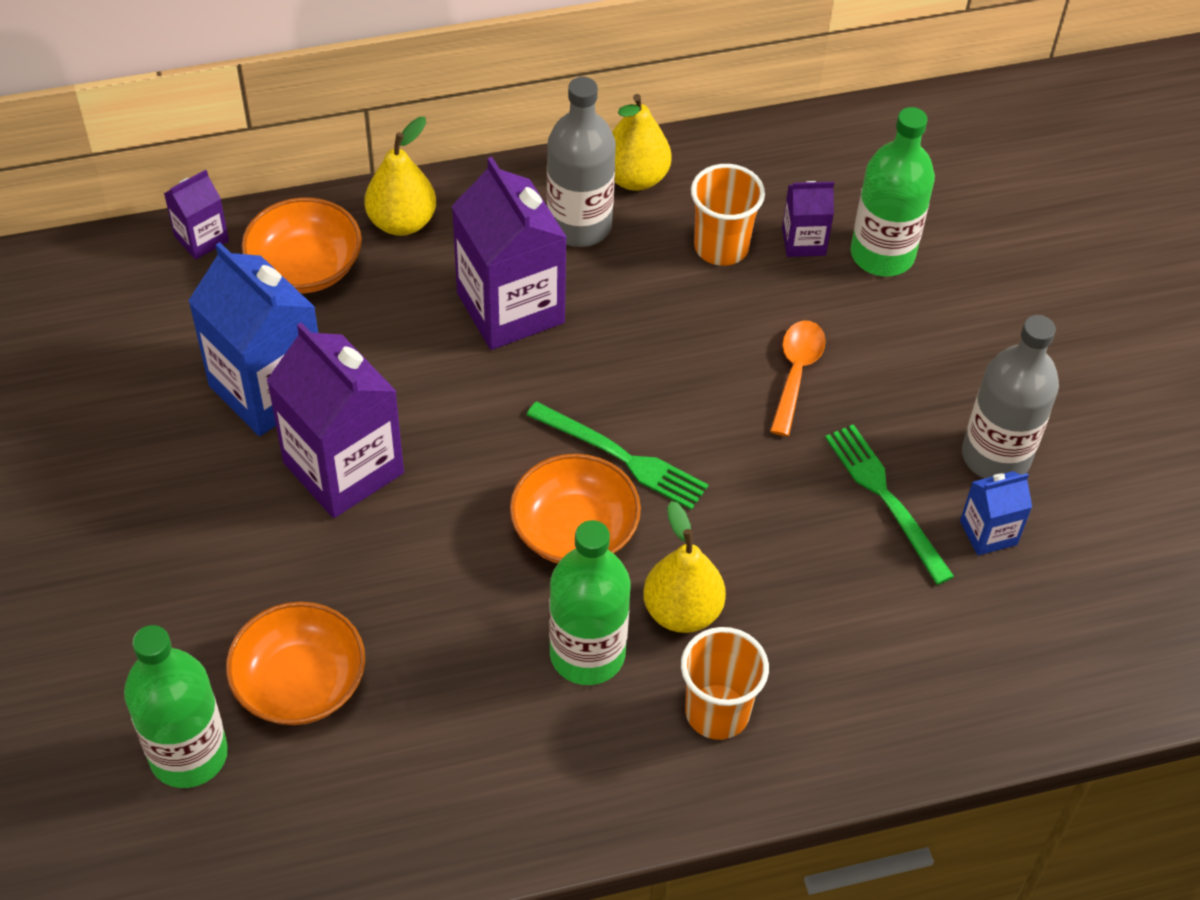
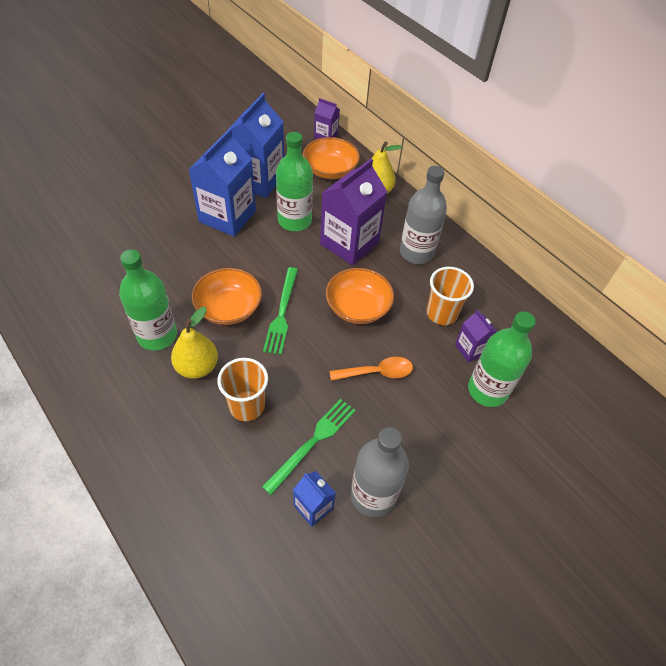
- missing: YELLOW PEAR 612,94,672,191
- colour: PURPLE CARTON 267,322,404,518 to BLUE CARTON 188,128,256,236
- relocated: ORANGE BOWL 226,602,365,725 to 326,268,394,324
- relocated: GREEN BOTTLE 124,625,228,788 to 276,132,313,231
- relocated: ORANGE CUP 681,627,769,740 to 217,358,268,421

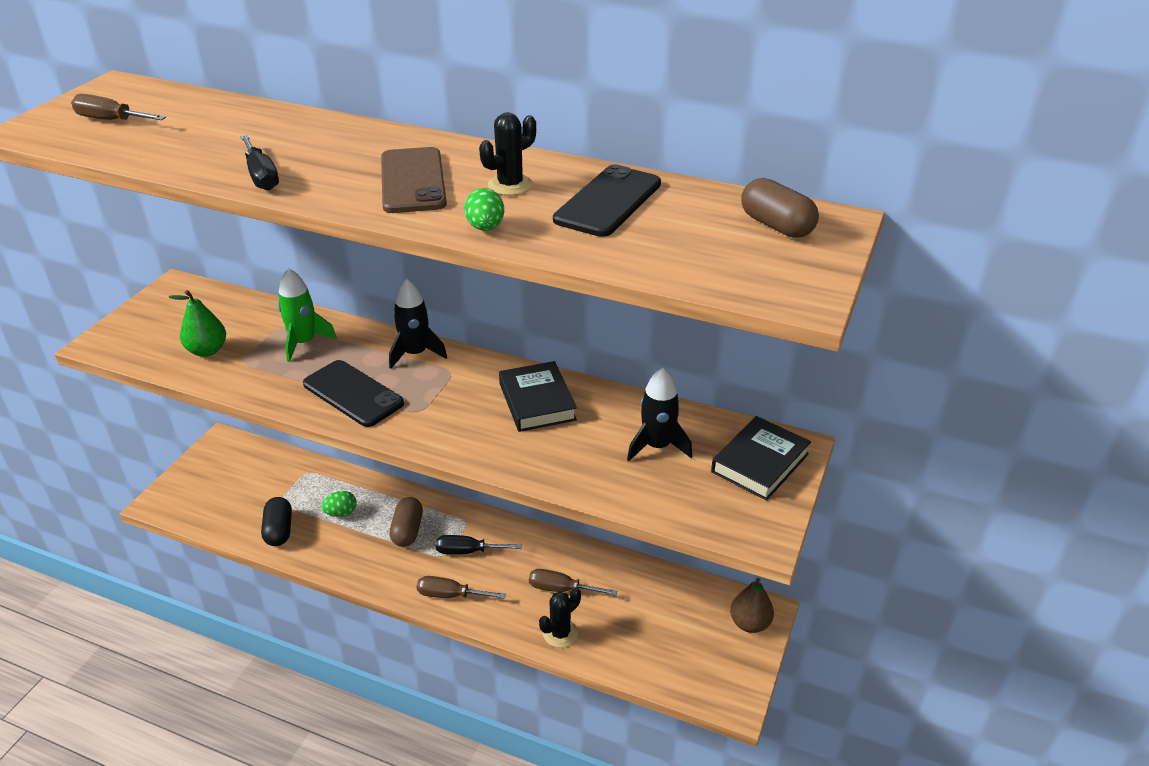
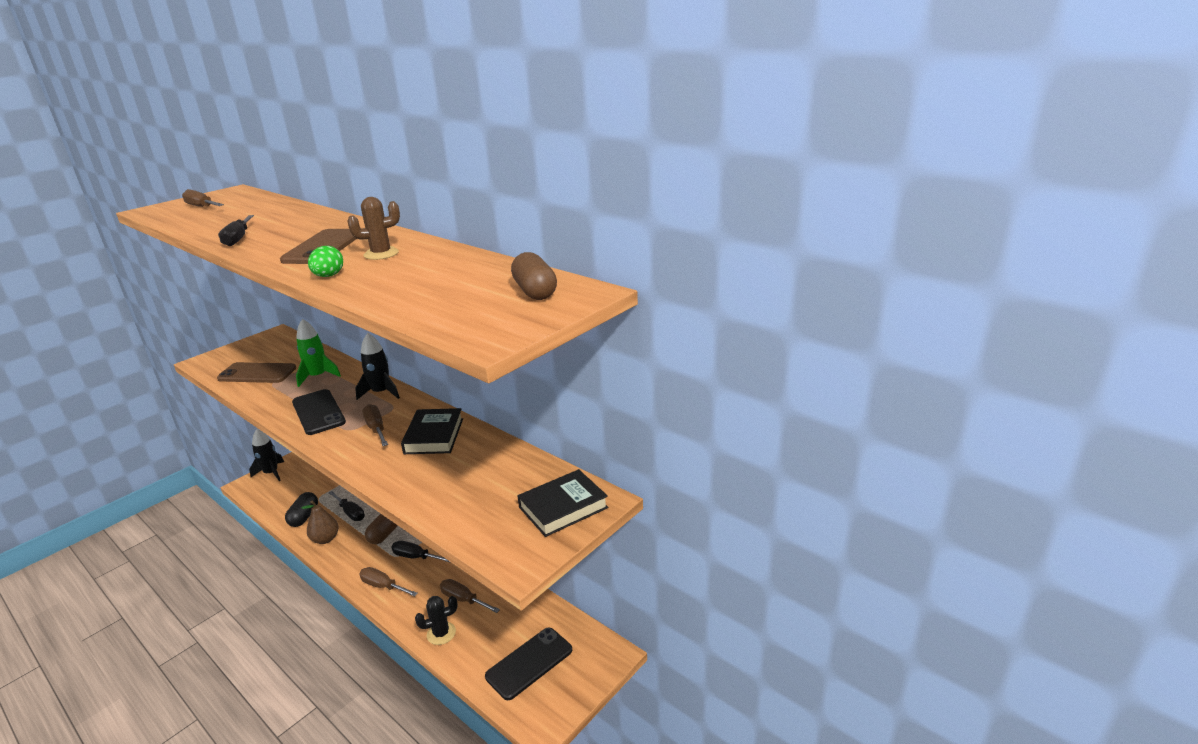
- colour: BLACK CACTUS 479,112,536,196 to BROWN CACTUS 347,197,400,260
- relocated: BLACK PHONE 553,164,661,237 to 485,628,572,700
- exchanged: GREEN PEAR 168,290,226,357 to BROWN PHONE 217,362,296,383
- relocated: BLACK ROCKET 627,368,692,461 to 249,429,284,481
- exchanged: GREEN EGG 321,491,357,517 to BLACK SCREWDRIVER 329,491,365,521
- relocated: BROWN PEAR 730,578,774,633 to 301,500,338,544
- appeared: BROWN SCREWDRIVER 362,404,388,446

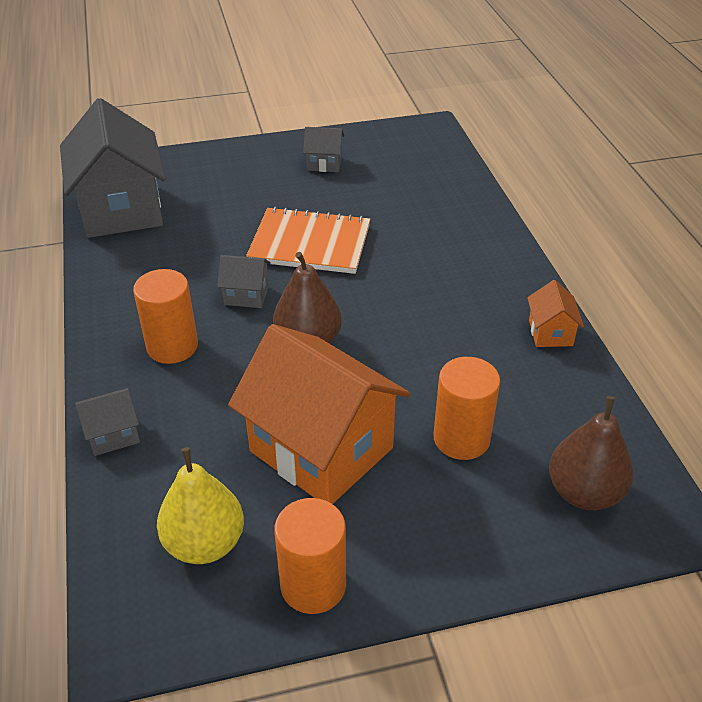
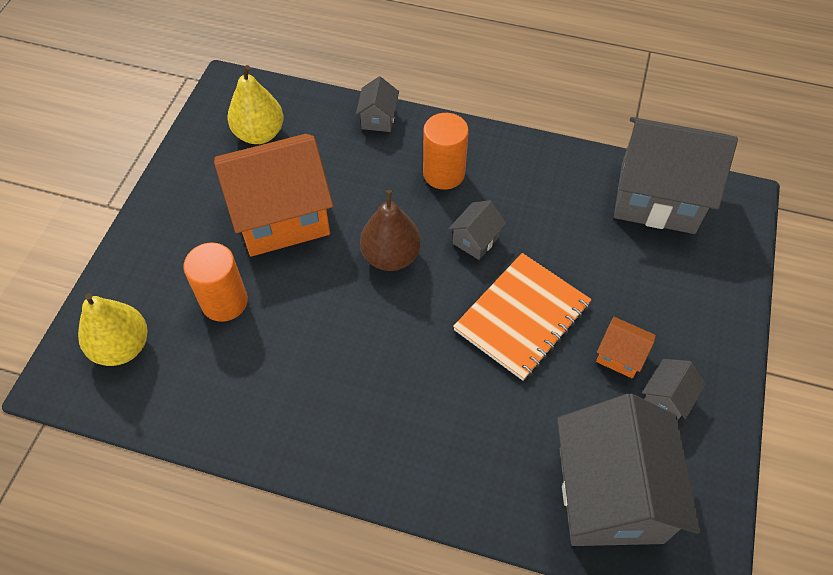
- relocated: ORANGE HOUSE 527,280,584,347 to 596,317,656,378
- colour: BROWN PEAR 549,396,634,510 to YELLOW PEAR 78,293,148,366
- missing: ORANGE CYLINDER 274,498,346,614
- appeared: GREY HOUSE 557,394,700,546

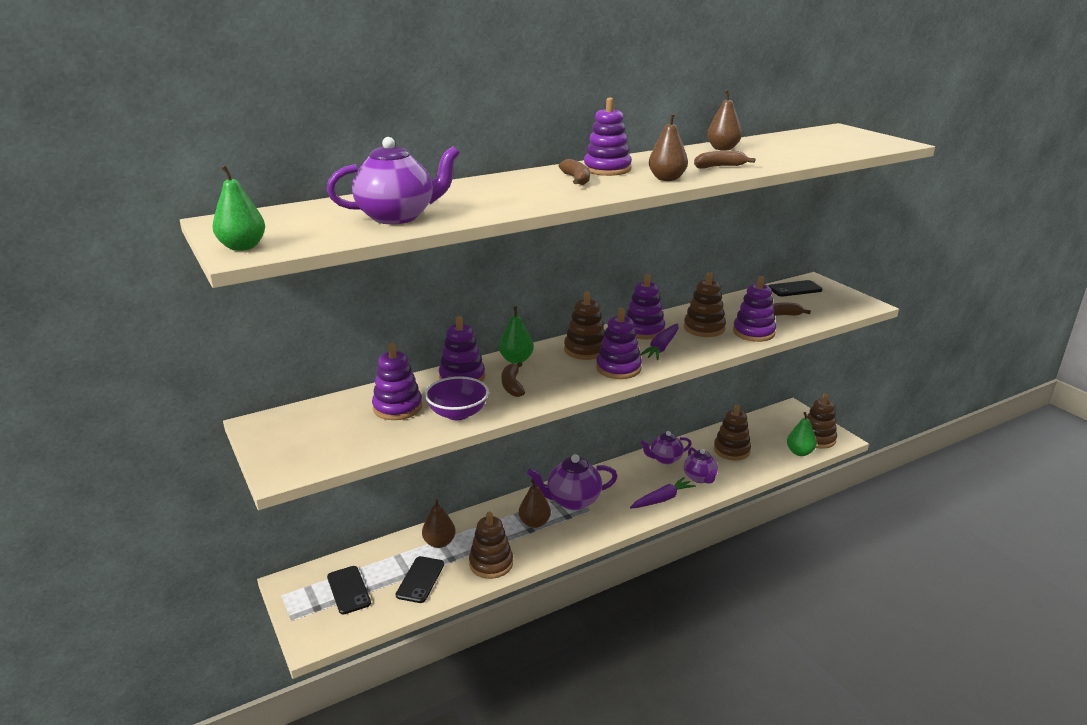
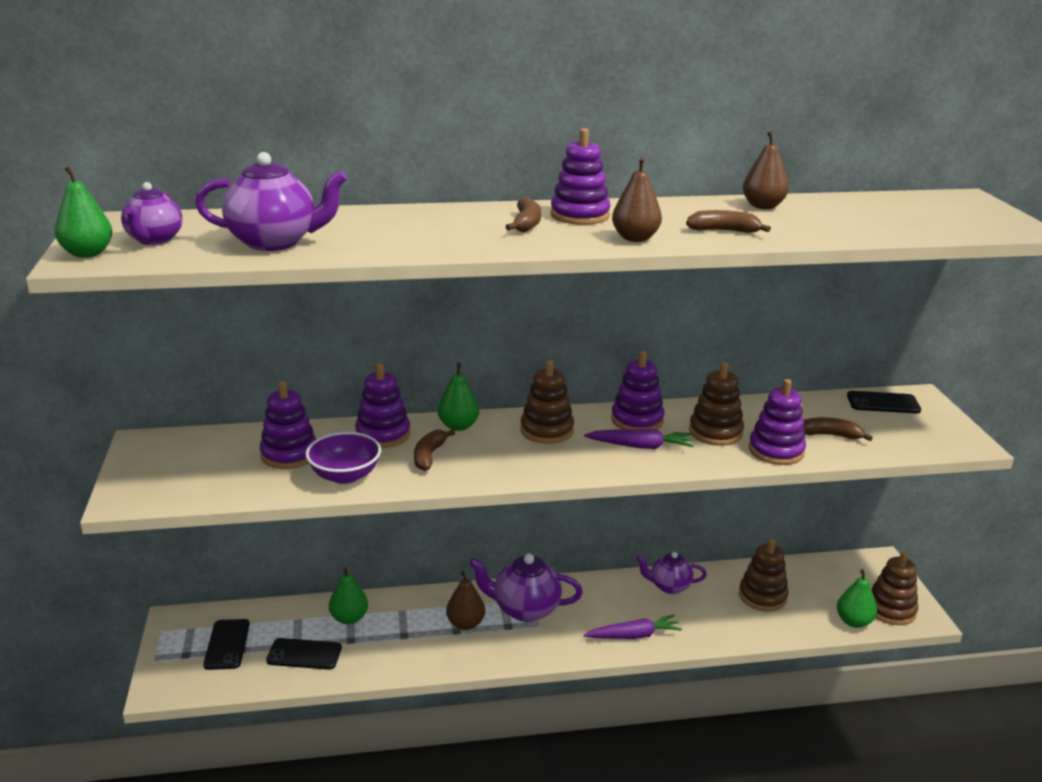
- missing: PURPLE STACKING TOY 596,308,642,379
- spun: PURPLE CARROT 640,323,679,360 = 584,429,693,449 135 degrees counterclockwise
- relocated: PURPLE TEAPOT 684,447,718,483 to 121,182,183,245
- colour: BROWN PEAR 422,499,456,548 to GREEN PEAR 329,567,368,624
- missing: BROWN STACKING TOY 469,512,513,579
- spun: BLACK PHONE 396,556,444,603 = 266,638,342,670 60 degrees clockwise

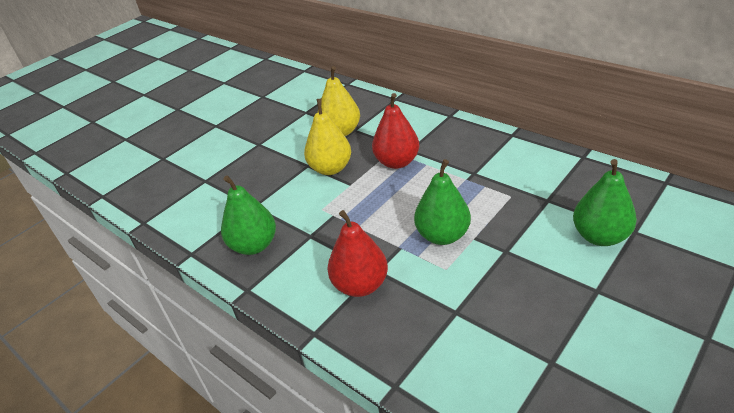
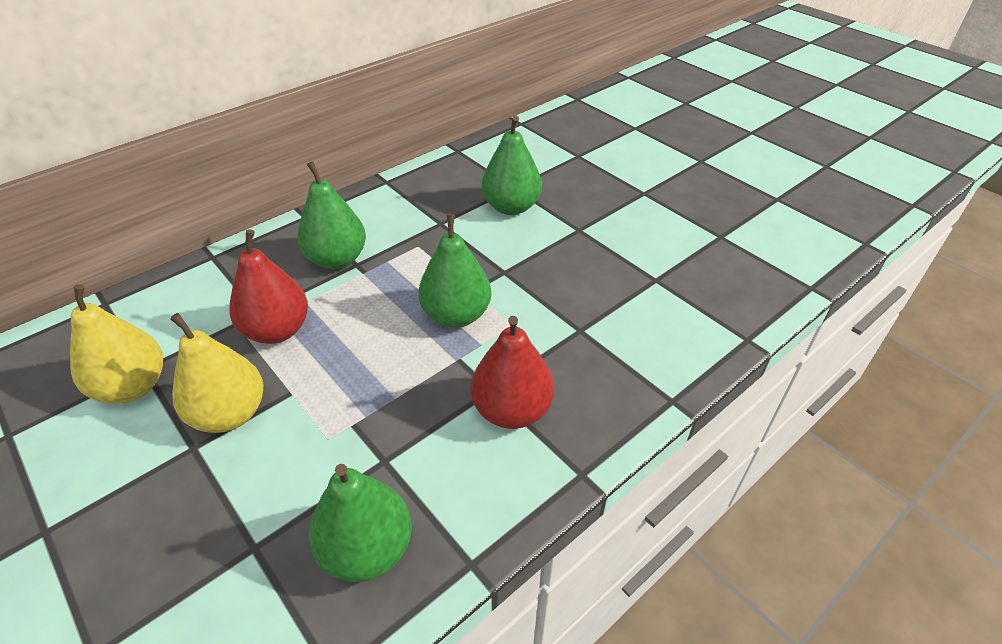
- appeared: GREEN PEAR 297,161,366,269

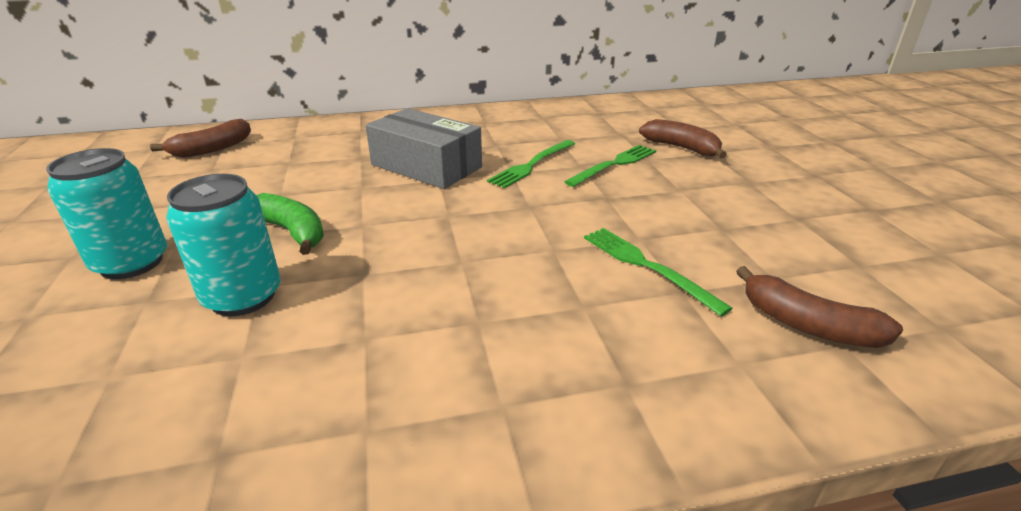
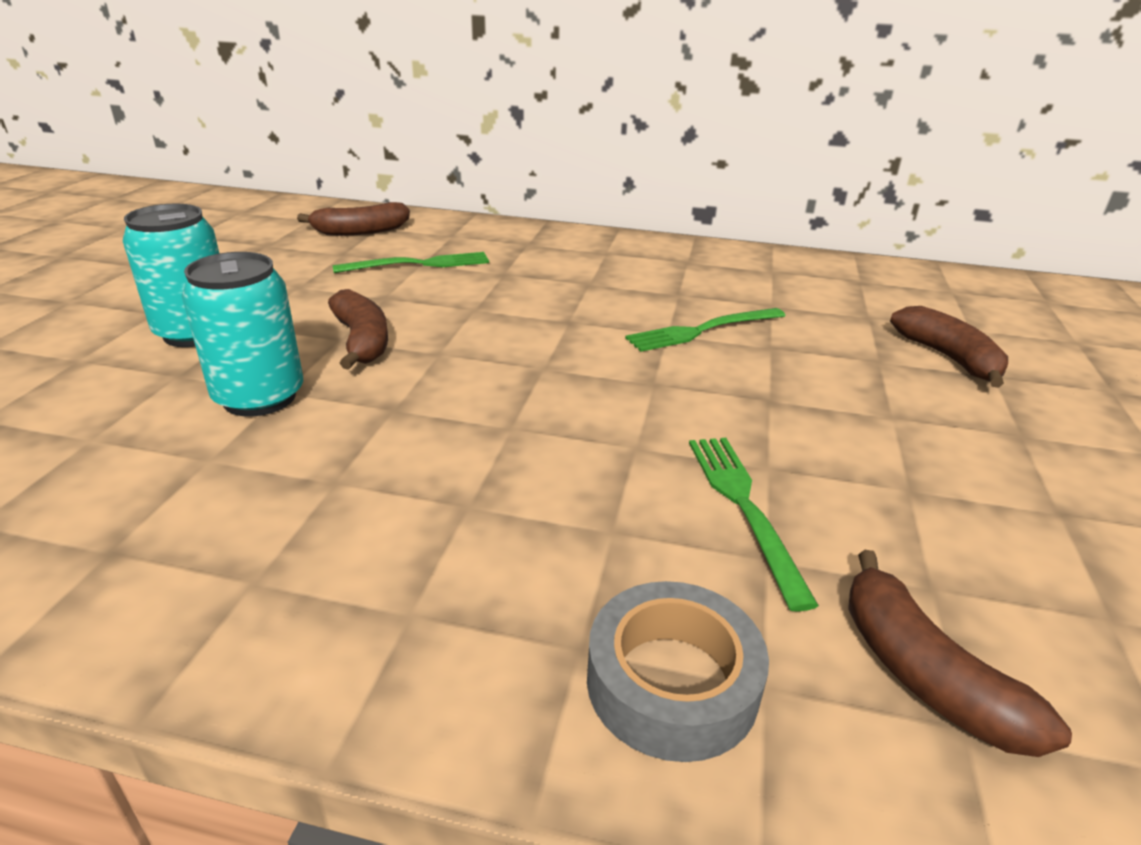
- missing: GREY BOX 366,108,482,189
- relocated: GREEN FORK 564,145,656,187 to 332,252,489,273
- colour: GREEN BANANA 257,193,324,255 to BROWN BANANA 328,289,388,370
- appeared: GREY TAPE 587,581,769,762

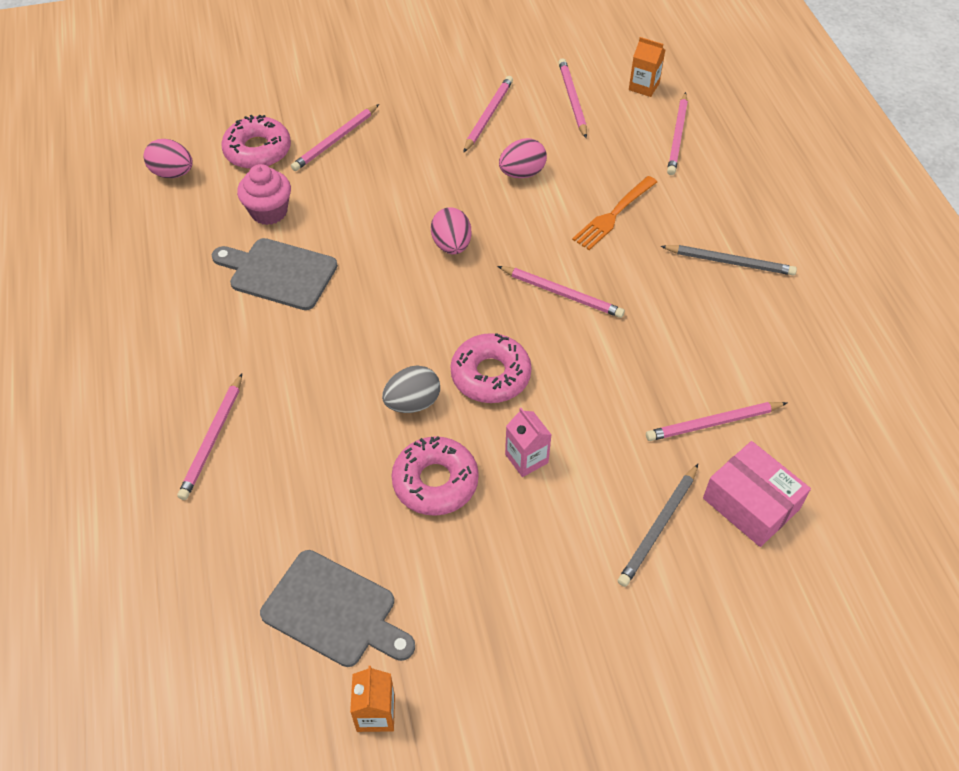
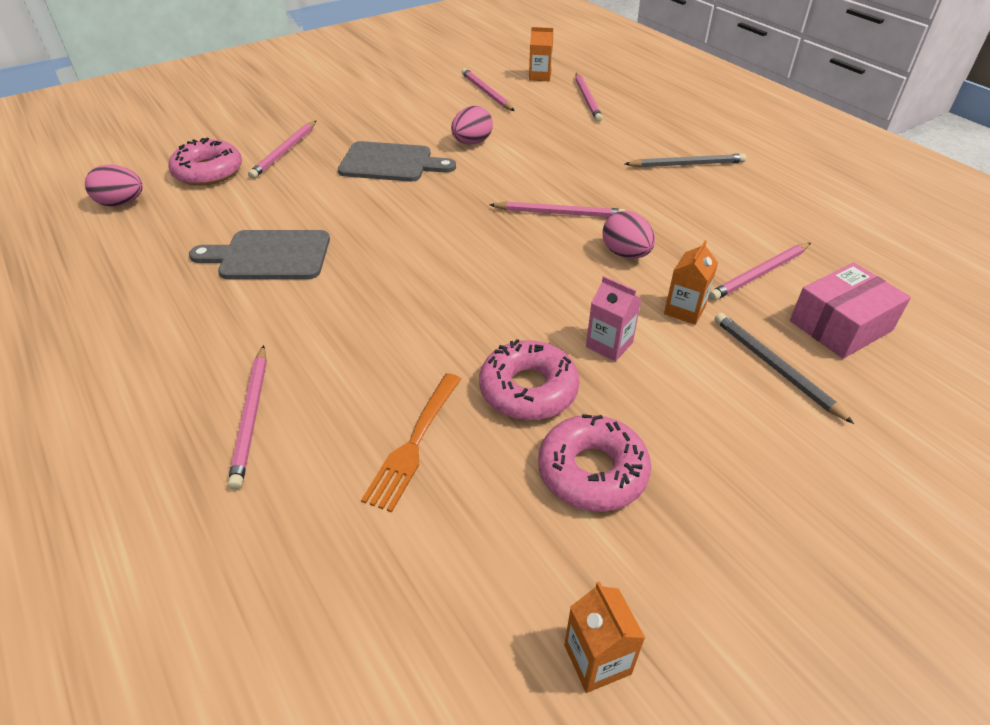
- missing: PINK PENCIL 463,76,513,153
- missing: PINK CUPCAKE 237,164,291,225
- relocated: ORANGE FORK 572,176,657,250 to 361,373,461,512
- relocated: PINK EGG 431,207,471,254 to 602,211,655,259
- relocated: PINK DONUT 450,333,532,403 to 538,414,651,511
- missing: GREY EGG 382,365,440,413
- spun: PINK BOX 703,441,811,547 = 790,262,911,359 60 degrees counterclockwise
- spun: GREY PENCIL 618,464,698,587 = 715,313,854,424 135 degrees clockwise
- relocated: GREY CUTTING BOARD 260,550,415,667 to 338,141,456,182
- appeared: ORANGE CARTON 664,240,718,325

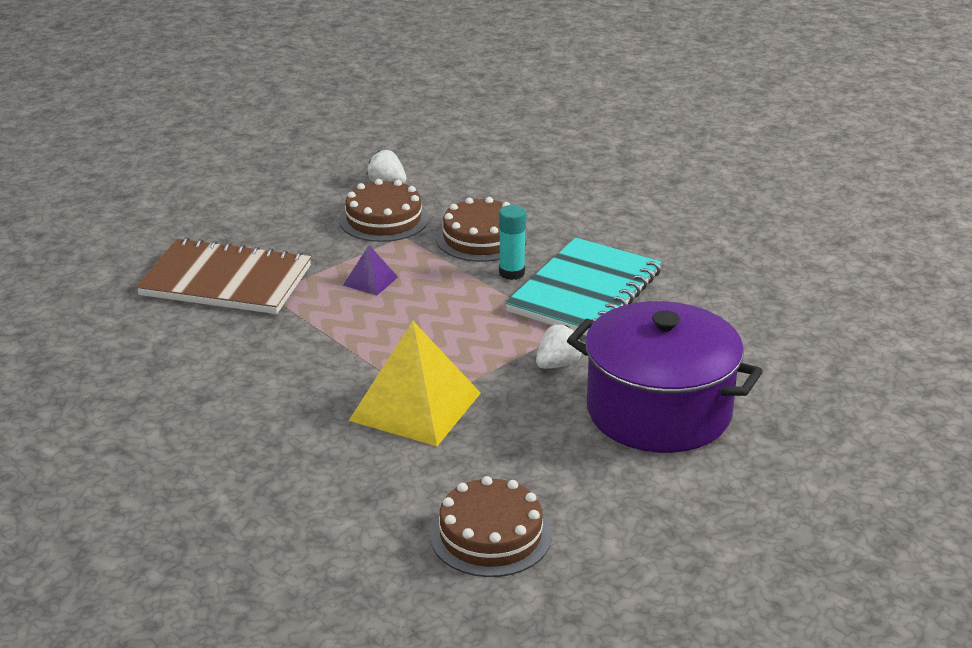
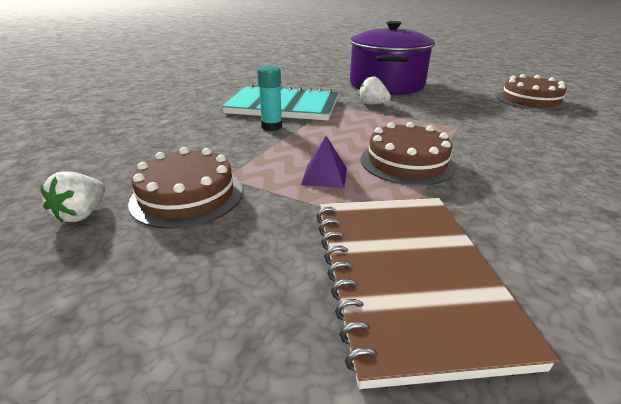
- relocated: BROWN CAKE 436,197,527,262 to 360,122,456,186
- missing: YELLOW PYRAMID 349,321,481,446

